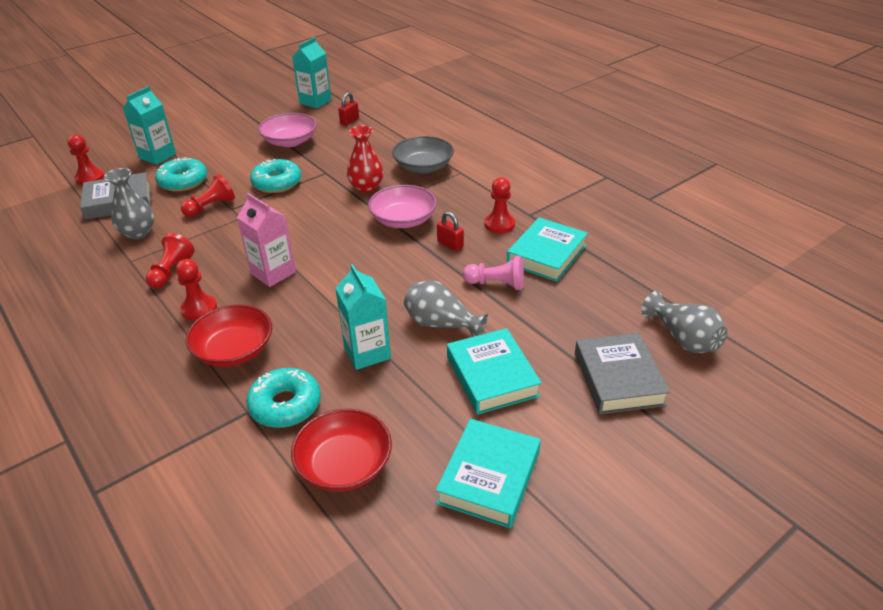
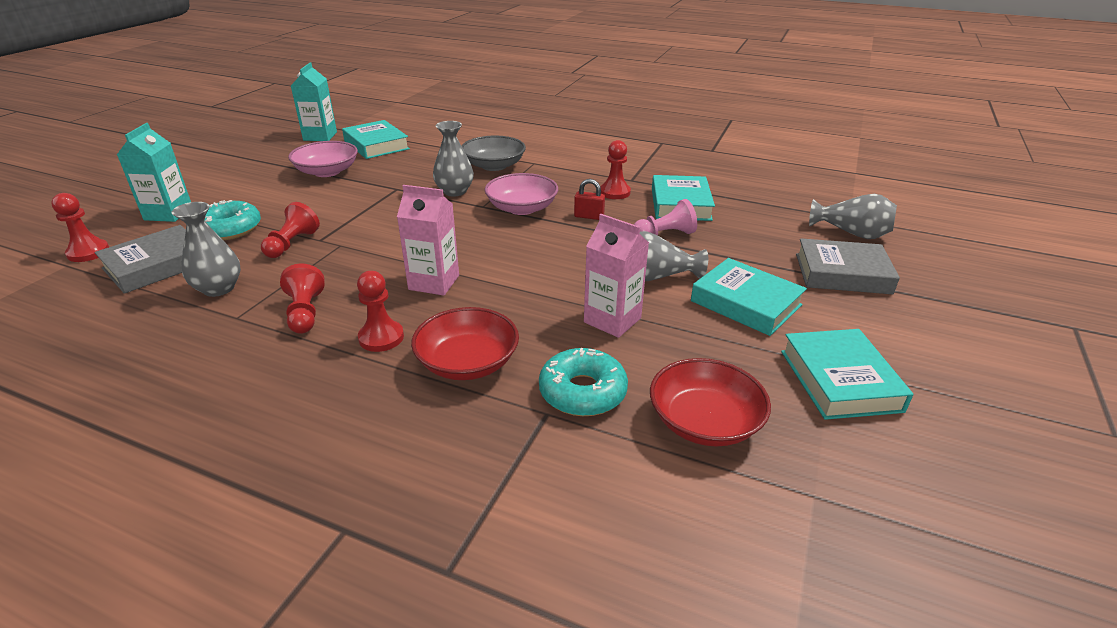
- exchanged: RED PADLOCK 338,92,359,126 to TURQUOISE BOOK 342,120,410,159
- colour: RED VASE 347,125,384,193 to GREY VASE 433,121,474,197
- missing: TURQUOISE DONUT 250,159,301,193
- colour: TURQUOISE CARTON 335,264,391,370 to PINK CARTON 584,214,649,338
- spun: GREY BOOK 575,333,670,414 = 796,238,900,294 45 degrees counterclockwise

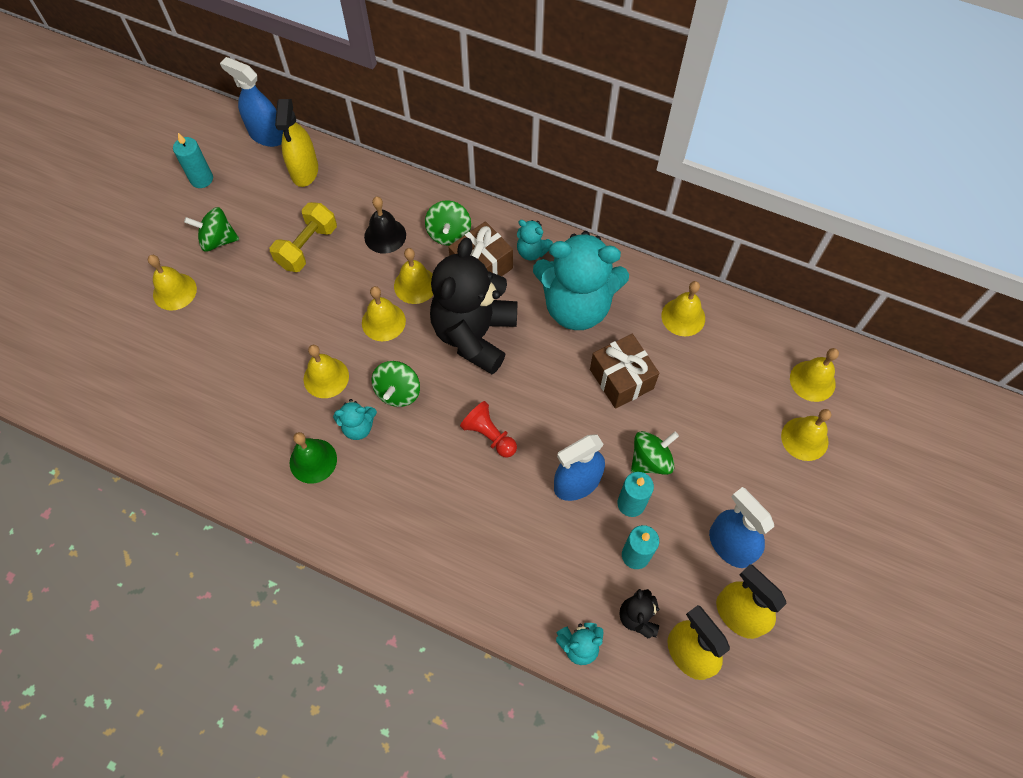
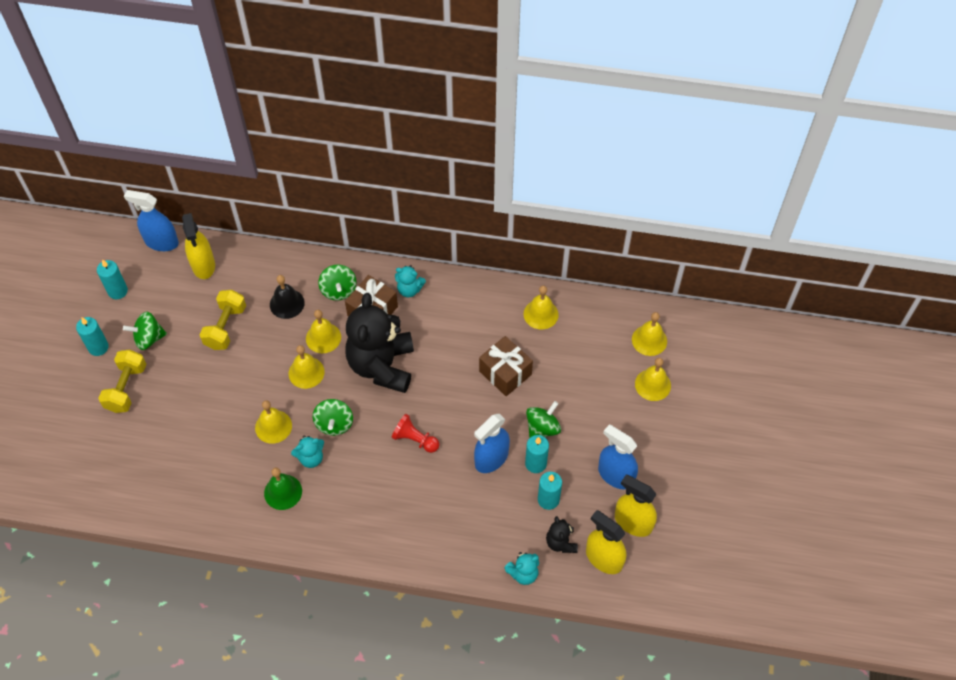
- missing: TURQUOISE TEDDY BEAR 533,231,629,330
- exchanged: YELLOW BELL 148,255,197,311 to YELLOW DUMBBELL 98,349,146,413
- appeared: TURQUOISE CANDLE 76,317,109,356

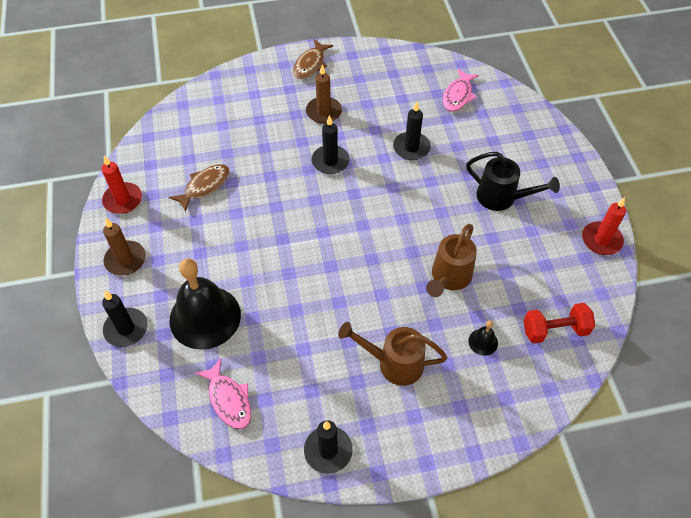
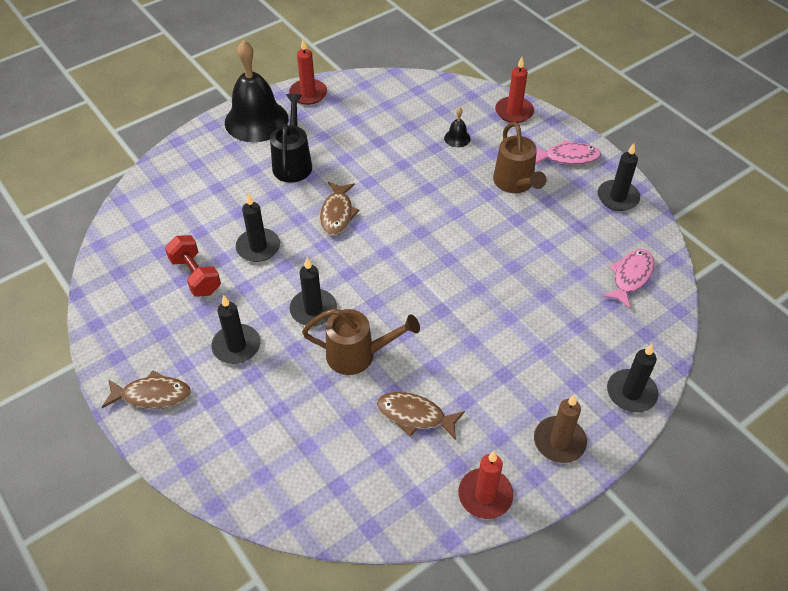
- colour: BROWN CANDLE 306,64,342,124 to BLACK CANDLE 211,295,260,364
- relocated: PINK FISH 443,69,479,112 to 535,140,601,165
- relocated: BROWN WATERING CAN 426,224,477,297 to 302,308,420,375
- relocated: BLACK BELL 170,259,241,350 to 225,40,288,142
- relocated: RED DUMBBELL 523,303,595,344 to 165,235,221,297
- appeared: RED CANDLE 495,57,534,123
- appeared: BROWN FISH 320,182,359,235

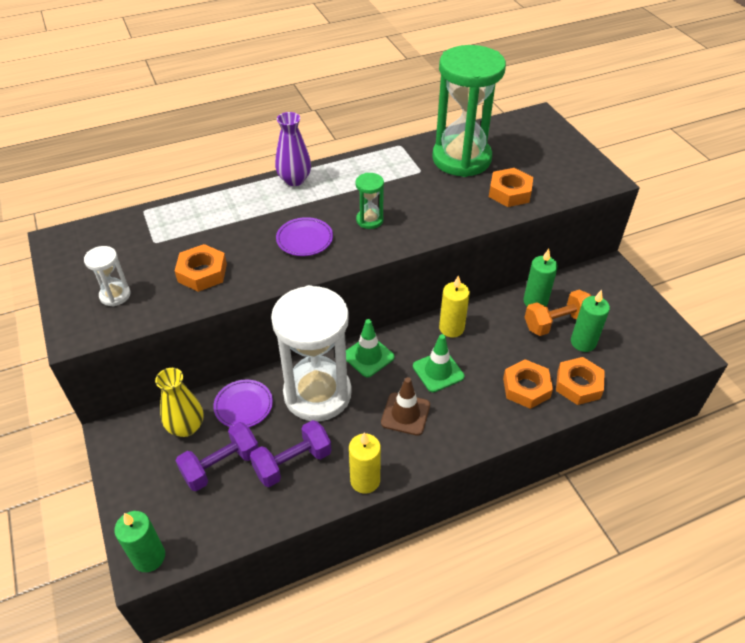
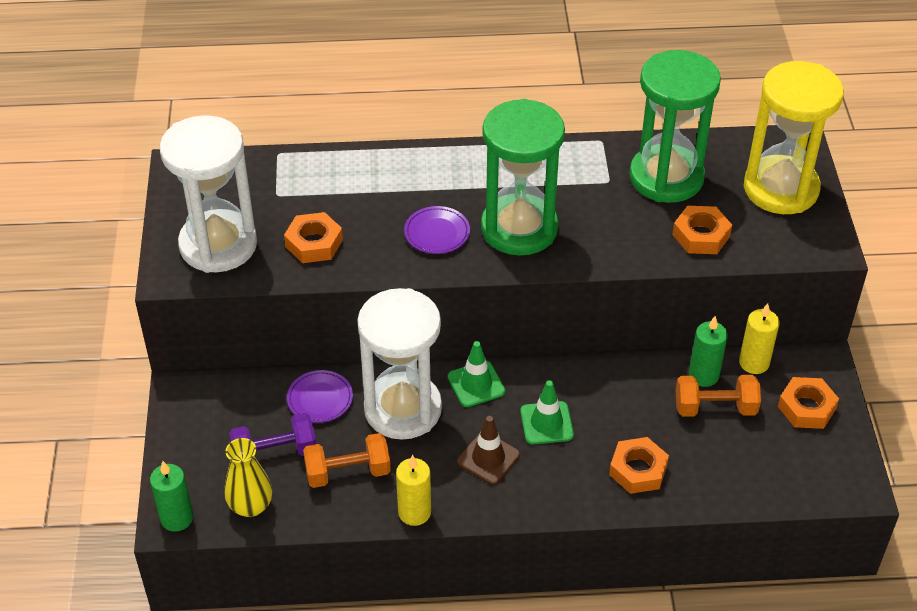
- missing: PURPLE VASE 275,112,311,186
- size: GREEN HOURGLASS 355,173,384,229 = 481,99,565,256 x2.38
- size: WHITE HOURGLASS 84,246,131,306 = 160,115,257,273 x2.38
- relocated: YELLOW CANDLE 439,275,470,337 to 739,303,780,374
- missing: GREEN CANDLE 571,290,610,352
- relocated: ORANGE NUT 556,357,605,405 to 778,377,839,429
- relocated: YELLOW VASE 155,368,203,437 to 224,438,272,517
- colour: PURPLE DUMBBELL 250,420,332,487 to ORANGE DUMBBELL 303,433,391,488
- appeared: YELLOW HOURGLASS 744,61,844,214

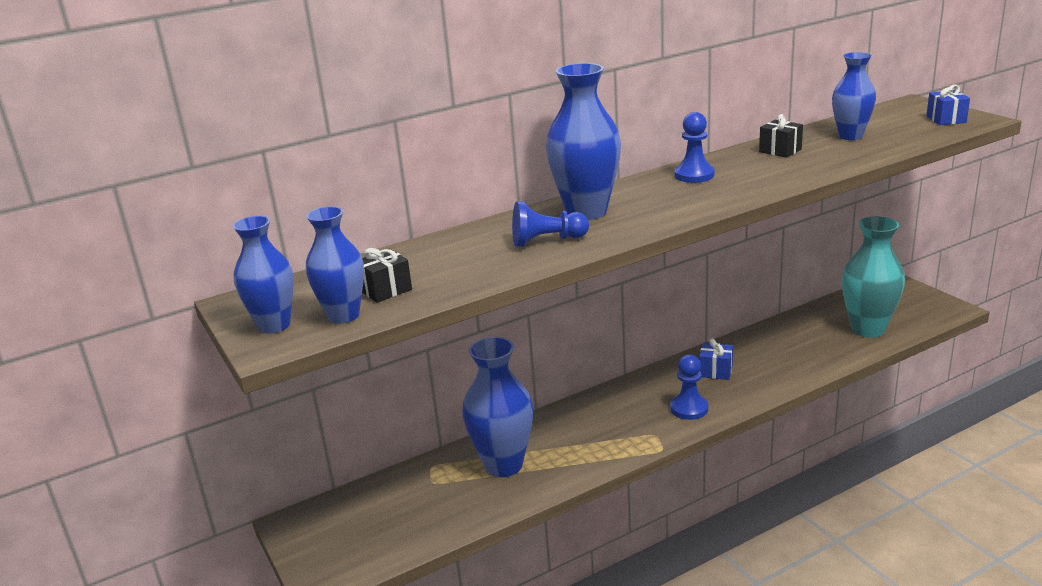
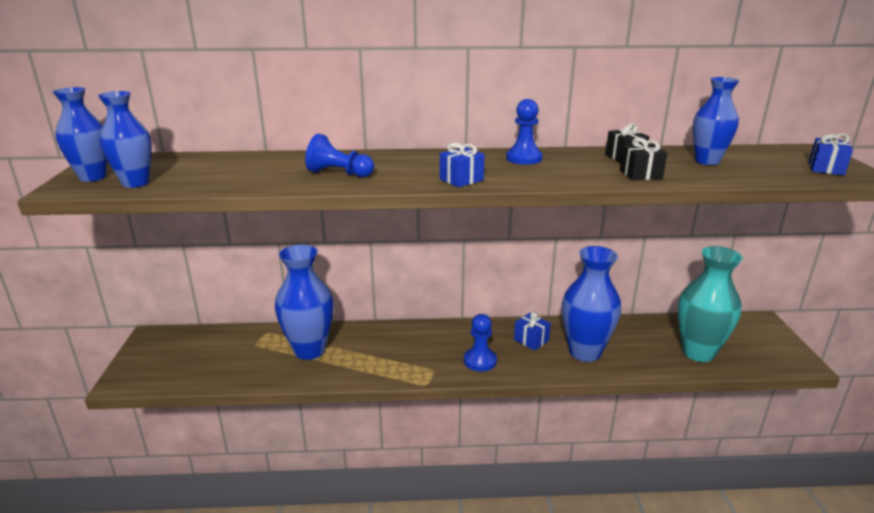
- relocated: BLUE VASE 546,63,621,220 to 562,246,621,362
- relocated: BLACK GIFT 362,248,412,303 to 620,137,667,180
- appeared: BLUE GIFT 440,143,485,188

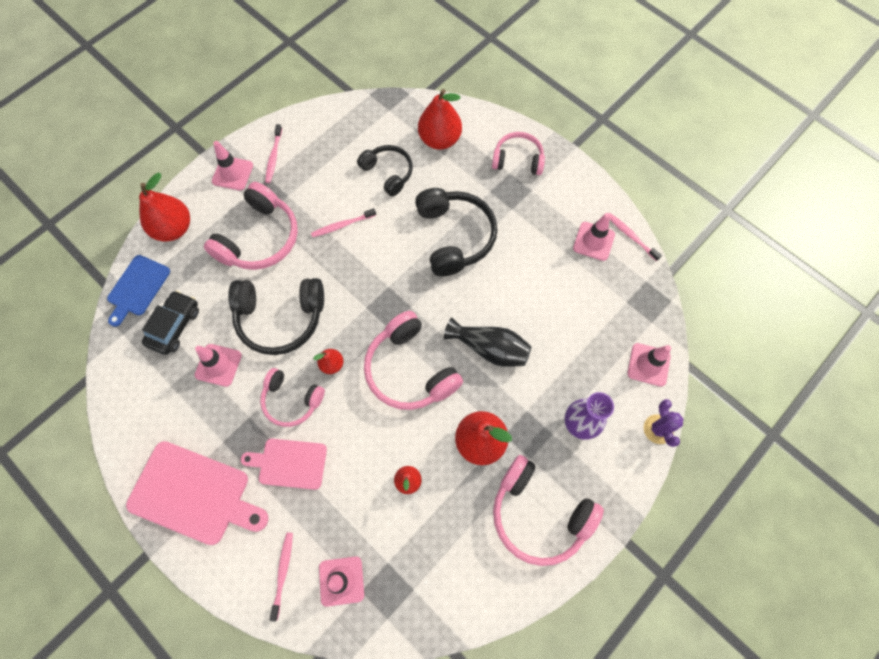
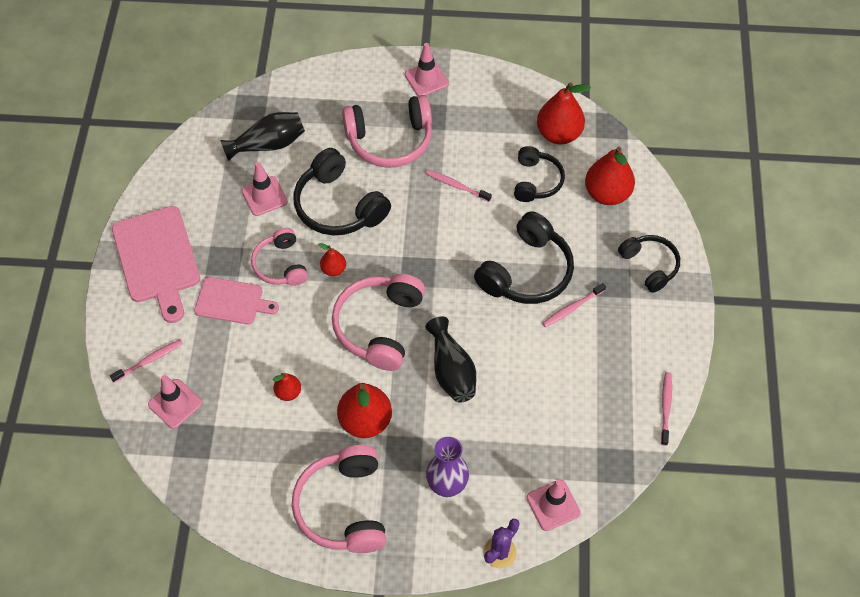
- relocated: PINK TOOTHBRUSH 265,124,282,183 to 542,283,606,327
- colour: PINK HEADPHONES 492,132,545,175 to BLACK HEADPHONES 618,235,680,293
- relocated: RED PEAR 139,173,190,242 to 537,82,591,144
- missing: PINK TRAFFIC CONE 573,213,615,261
- missing: BLUE CUTTING BOARD 107,255,170,327
- exchanged: BLACK CAR 142,290,199,355 to BLACK VASE 220,112,305,161
- spun: PINK CUTTING BOARD 241,439,327,490 = 194,277,279,324 135 degrees clockwise

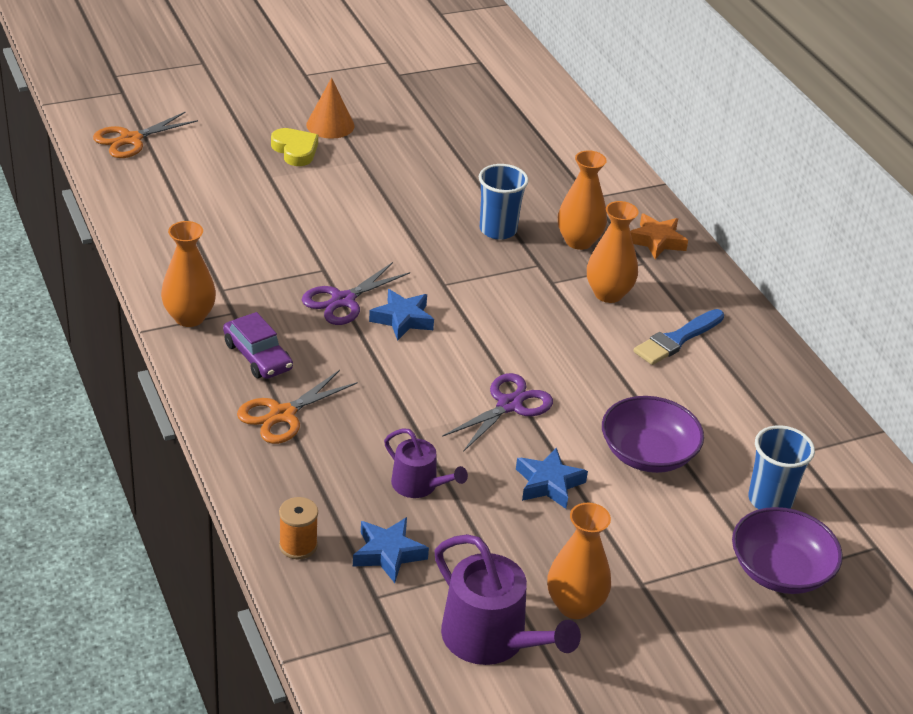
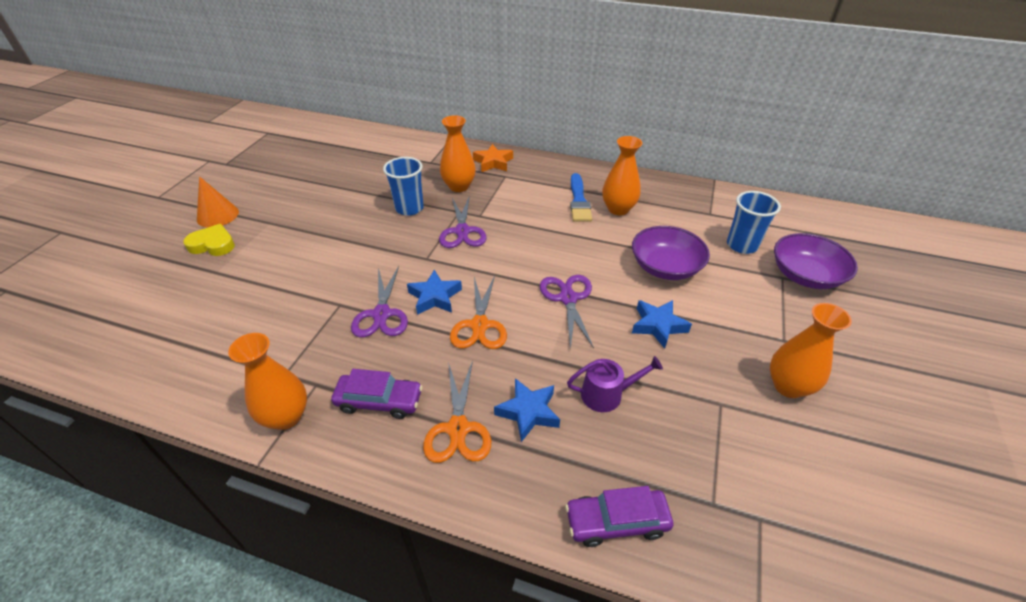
- relocated: ORANGE SCISSORS 93,111,198,158 to 450,276,507,349
- relocated: ORANGE VASE 587,201,639,303 to 602,136,642,215
- exchanged: ORANGE SPOOL 279,497,318,559 to PURPLE CAR 565,486,673,547
- relocated: BLUE STAR 353,517,429,583 to 494,378,560,442
- missing: PURPLE WATERING CAN 435,534,581,665
- appeared: PURPLE SCISSORS 439,195,487,248

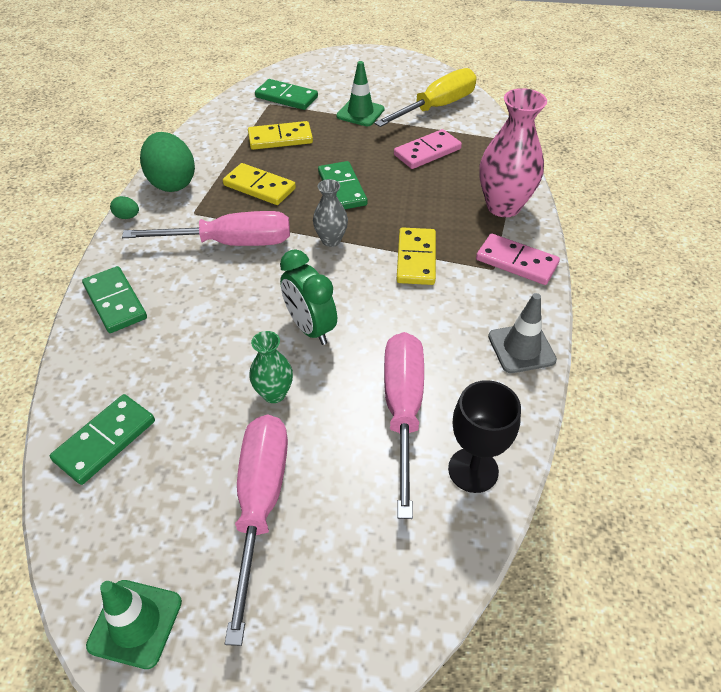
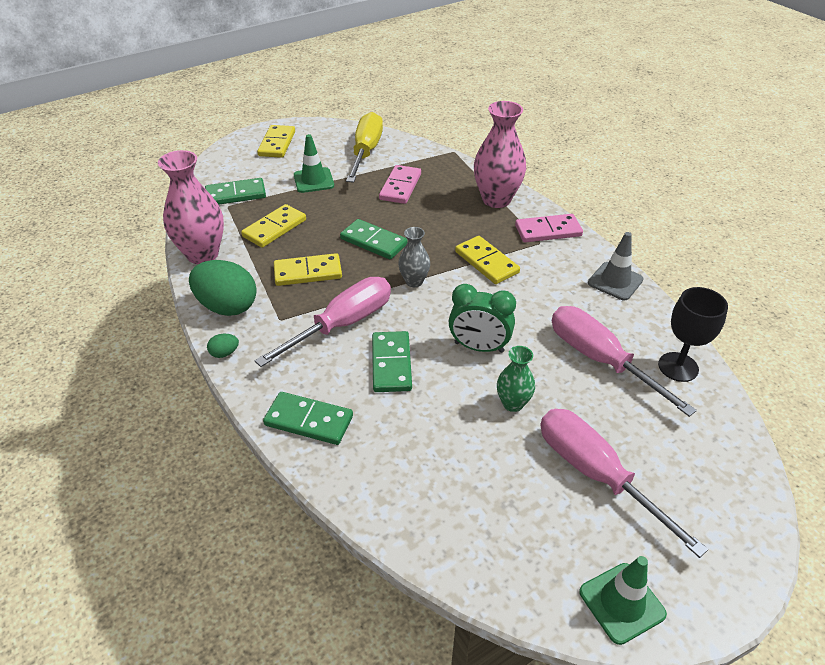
- relocated: GREEN DOMINO 50,394,155,485 to 372,331,412,392
- appeared: YELLOW DOMINO 257,125,295,158
- appeared: PINK VASE 158,150,224,264

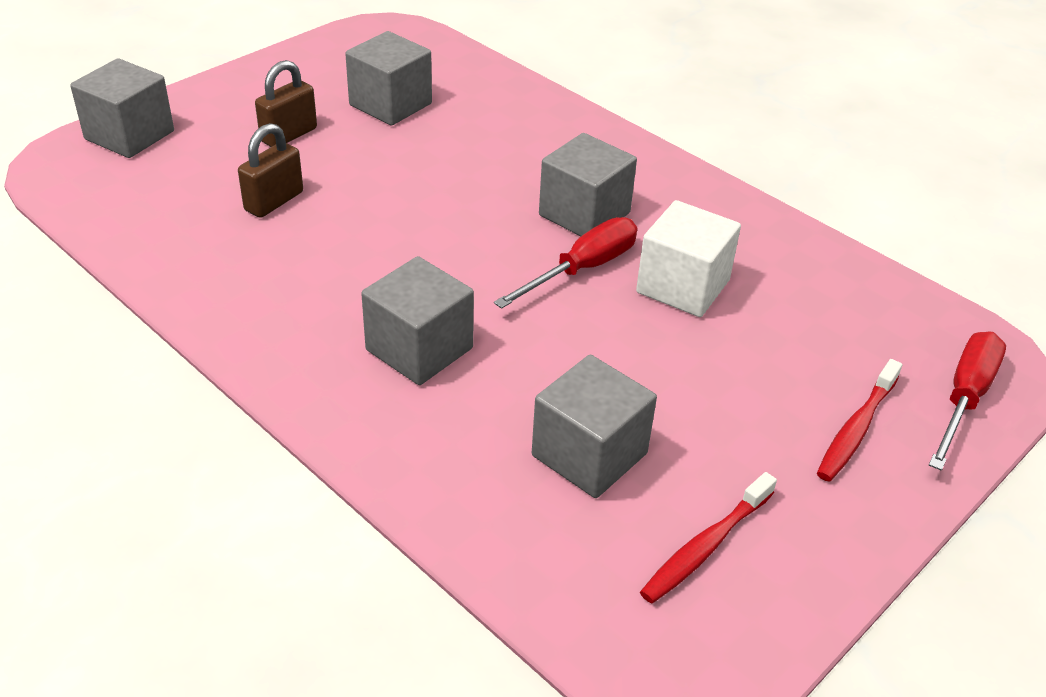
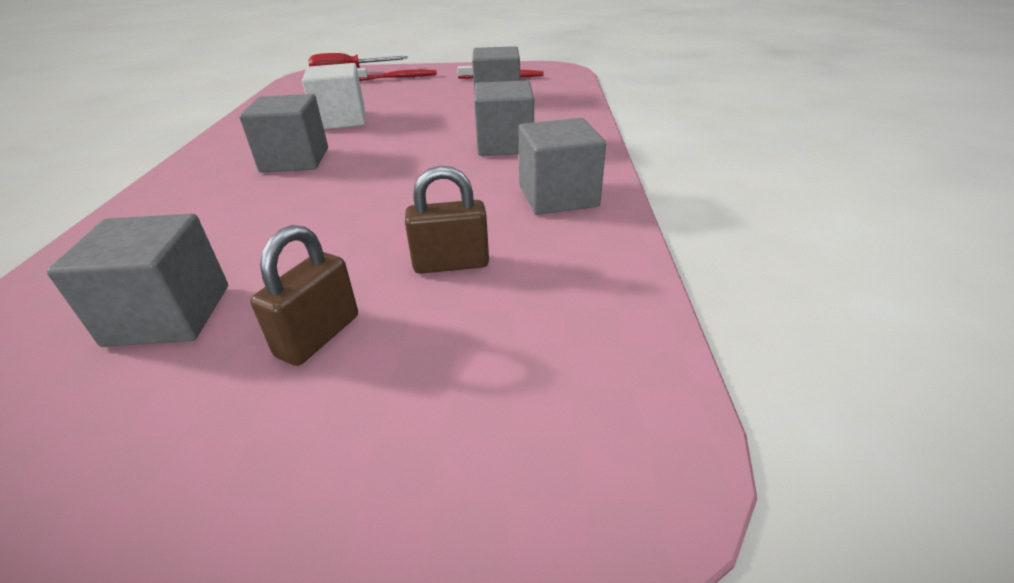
- relocated: GREY CUBE 70,58,174,158 to 519,118,606,215
- spun: BROWN PADLOCK 255,60,317,147 = 250,225,358,366 60 degrees counterclockwise
- missing: RED SCREWDRIVER 494,217,637,309

